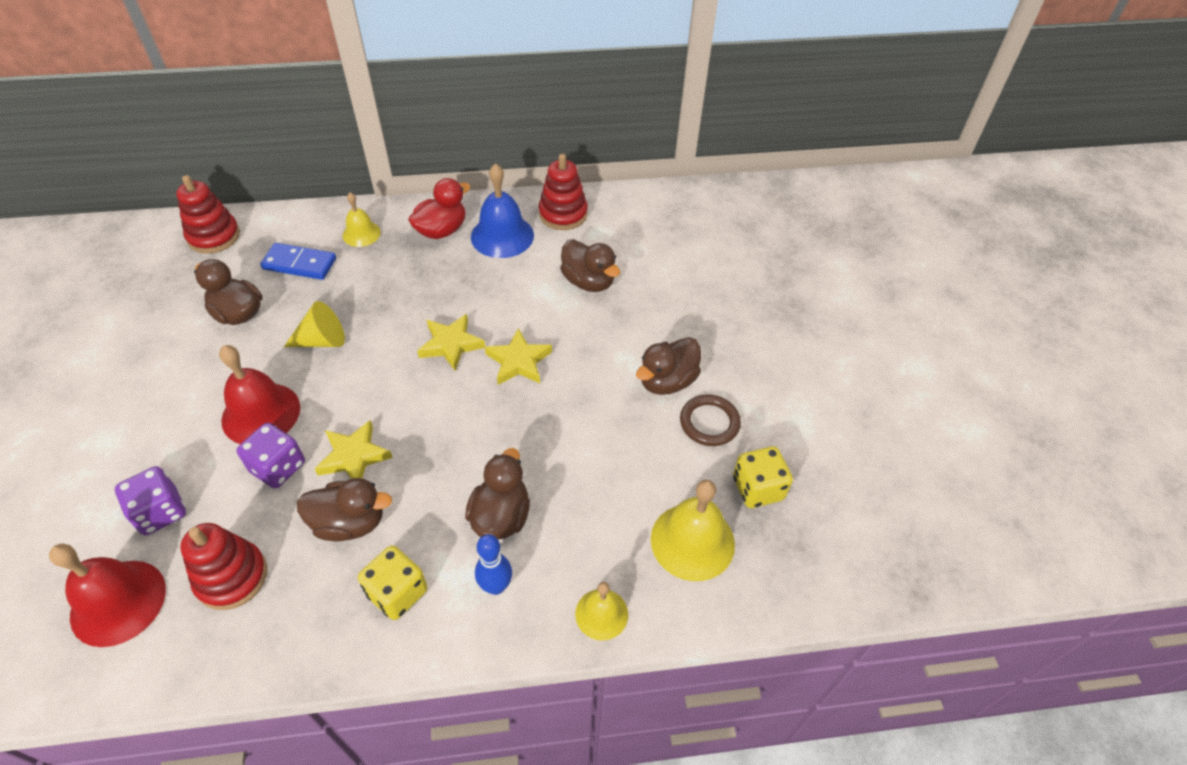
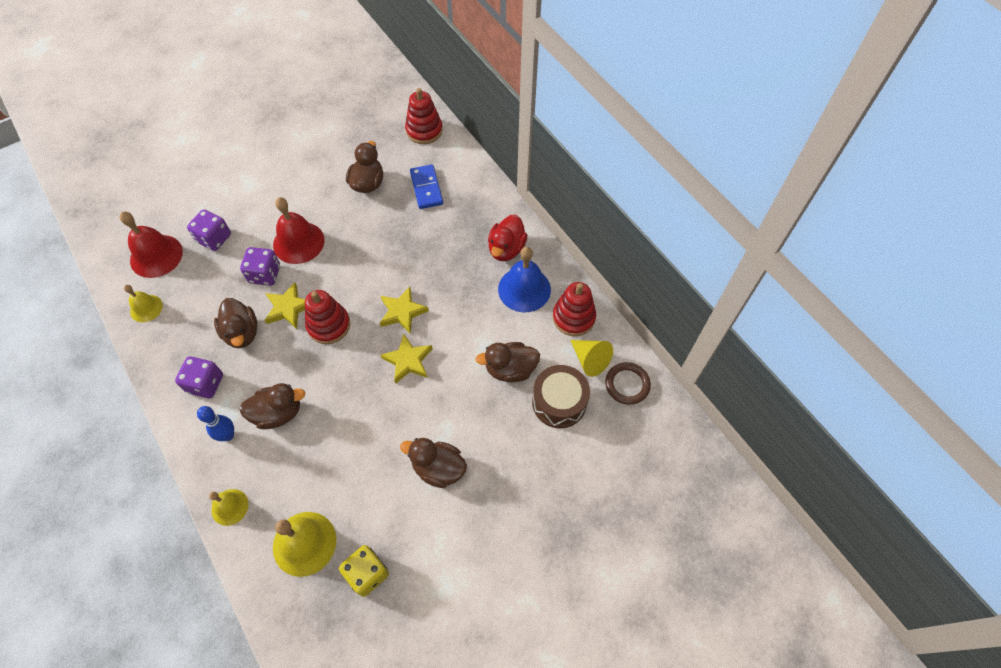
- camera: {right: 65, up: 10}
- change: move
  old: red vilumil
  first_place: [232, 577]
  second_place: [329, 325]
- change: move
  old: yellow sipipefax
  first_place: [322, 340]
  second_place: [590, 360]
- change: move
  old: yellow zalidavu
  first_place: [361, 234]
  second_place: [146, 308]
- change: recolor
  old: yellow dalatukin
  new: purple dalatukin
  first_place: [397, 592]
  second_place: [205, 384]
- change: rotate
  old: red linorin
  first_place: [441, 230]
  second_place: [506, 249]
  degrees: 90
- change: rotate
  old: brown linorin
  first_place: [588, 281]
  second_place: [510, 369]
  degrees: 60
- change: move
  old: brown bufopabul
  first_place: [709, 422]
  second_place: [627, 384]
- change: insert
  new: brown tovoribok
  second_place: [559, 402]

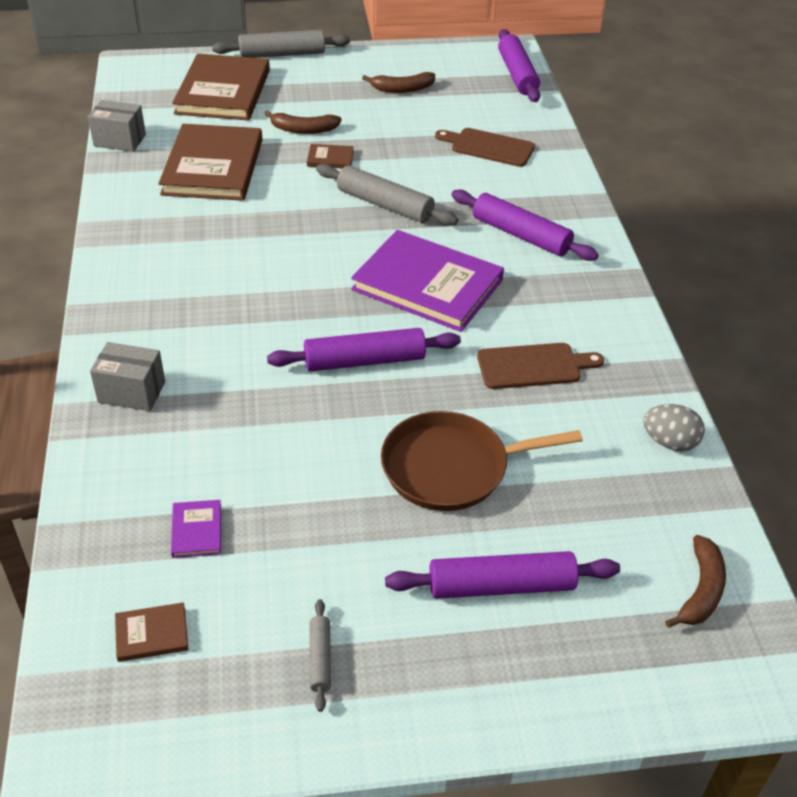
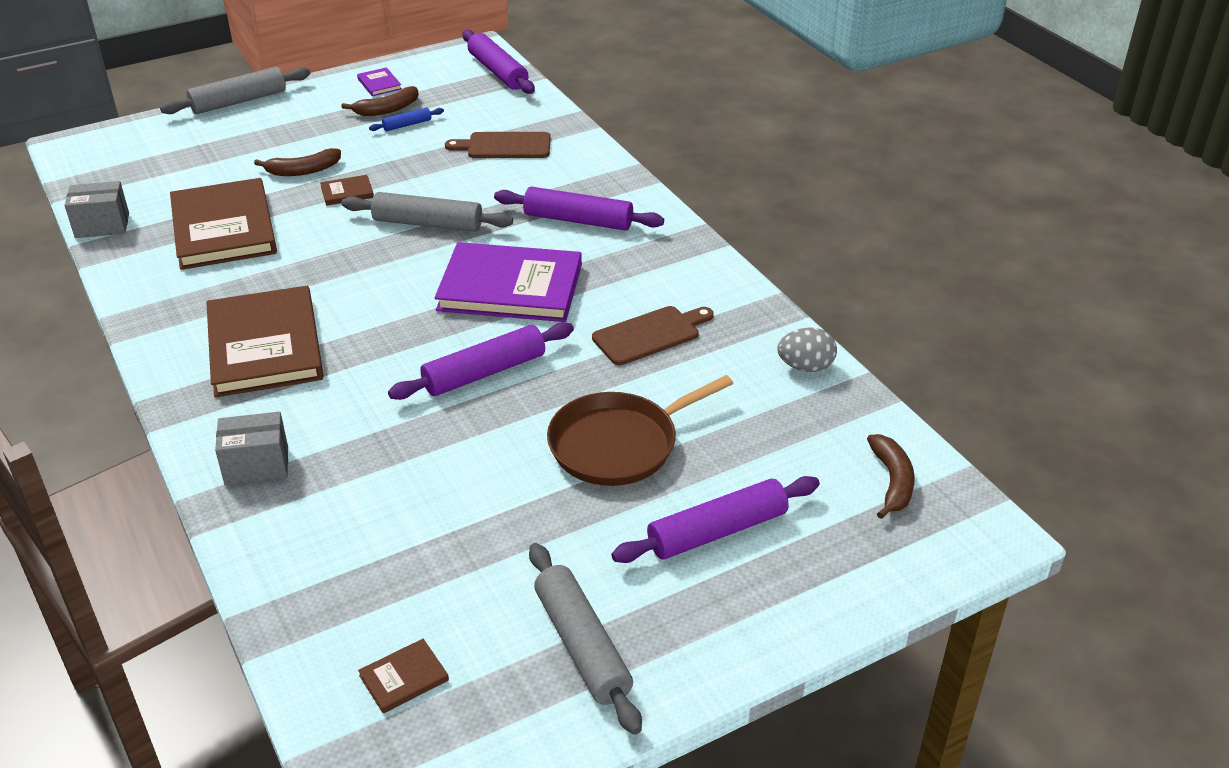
- camera: {right: -20, up: -5}
- change: move
  old: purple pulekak
  first_place: [196, 530]
  second_place: [379, 84]
- change: move
  old: brown pulekak
  first_place: [223, 92]
  second_place: [265, 346]
- change: resize
  old: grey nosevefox
  first_place: [320, 658]
  second_place: [582, 646]
  factor: 1.99
- change: insert
  new: blue nosevefox
  second_place: [407, 125]

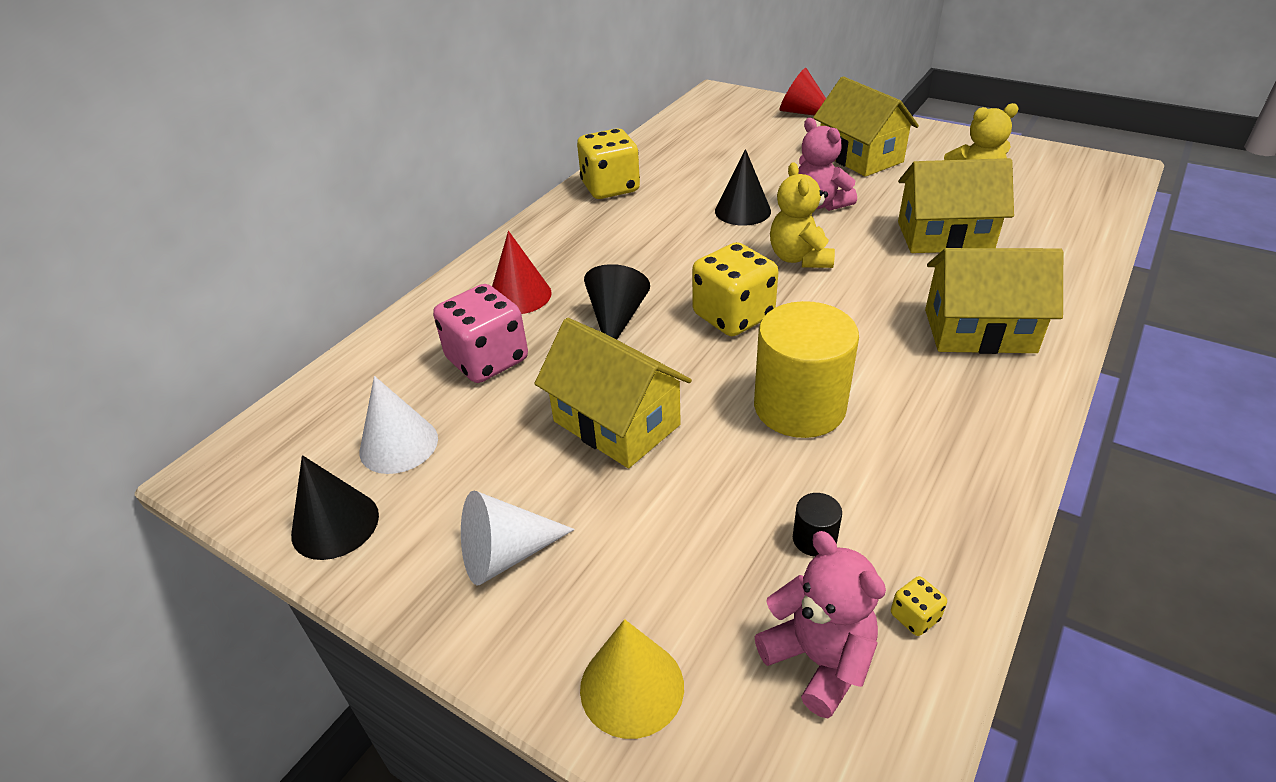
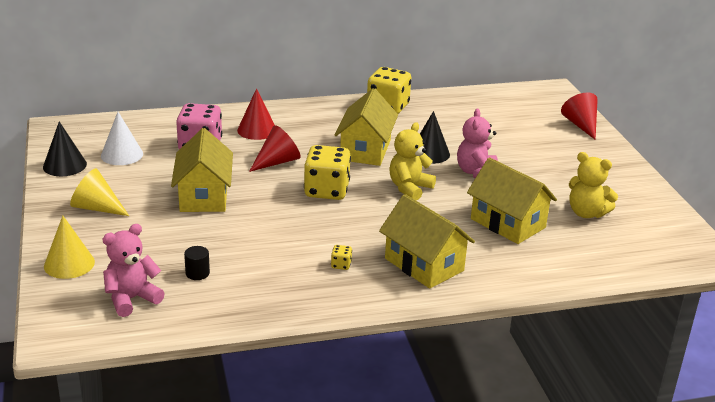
- camera: {right: 40, up: -10}
- change: recolor
  old: white sipipefax
  new: yellow sipipefax
  first_place: [506, 554]
  second_place: [97, 208]
- change: recolor
  old: black sipipefax
  new: red sipipefax
  first_place: [616, 318]
  second_place: [277, 162]
- change: delete
  old: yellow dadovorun
  first_place: [799, 407]
- change: rotate
  old: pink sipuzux
  first_place: [818, 660]
  second_place: [132, 299]
  degrees: -135
- change: move
  old: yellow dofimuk
  first_place: [860, 157]
  second_place: [365, 150]
- change: move
  old: yellow dalatukin
  first_place: [914, 617]
  second_place: [341, 265]

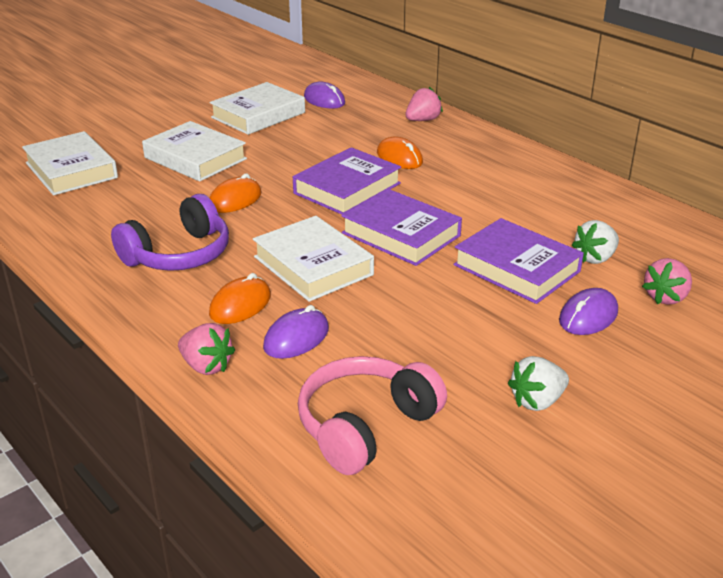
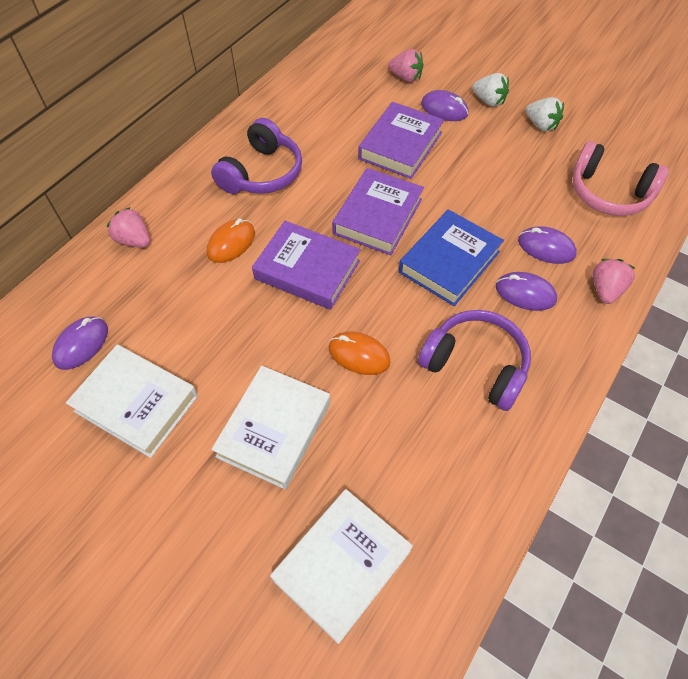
- camera: {right: -105, up: 25}
- change: recolor
  old: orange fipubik
  new: purple fipubik
  first_place: [240, 305]
  second_place: [525, 293]
- change: recolor
  old: white pulekak
  new: blue pulekak
  first_place: [313, 265]
  second_place: [449, 262]
- change: move
  old: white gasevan
  first_place: [595, 258]
  second_place: [488, 101]
- change: insert
  new: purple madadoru
  second_place: [262, 173]

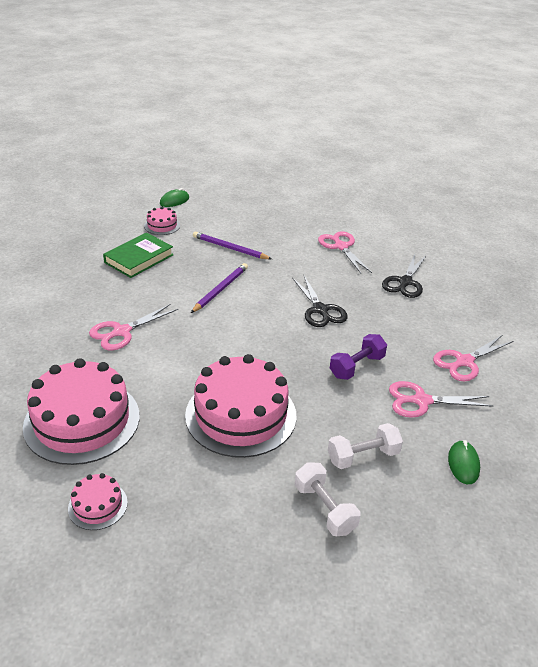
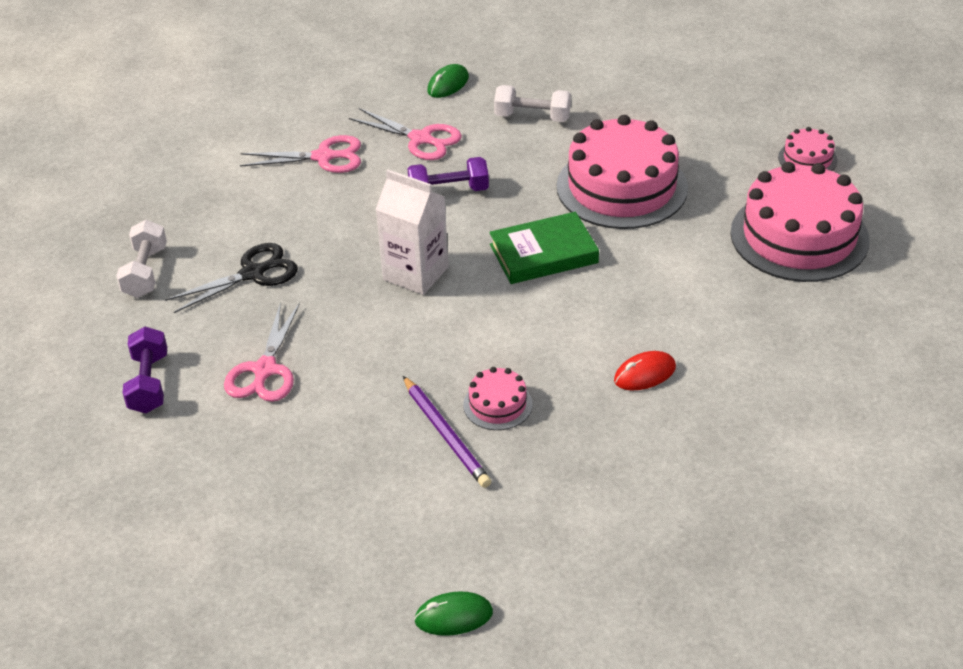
- camera: {right: -145, up: 5}
- change: delete
  old: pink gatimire
  first_place: [122, 332]
- change: move
  old: green pulekak
  first_place: [139, 259]
  second_place: [543, 254]
- change: move
  old: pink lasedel
  first_place: [162, 225]
  second_place: [497, 404]
- change: delete
  old: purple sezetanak
  first_place: [220, 289]
- change: replace
  old: black gatimire
  new: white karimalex
  first_place: [320, 310]
  second_place: [415, 273]
- change: move
  old: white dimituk
  first_place: [325, 509]
  second_place: [145, 272]
- change: insert
  new: purple dimituk
  second_place: [149, 383]
- change: insert
  new: red fipubik
  second_place: [645, 374]

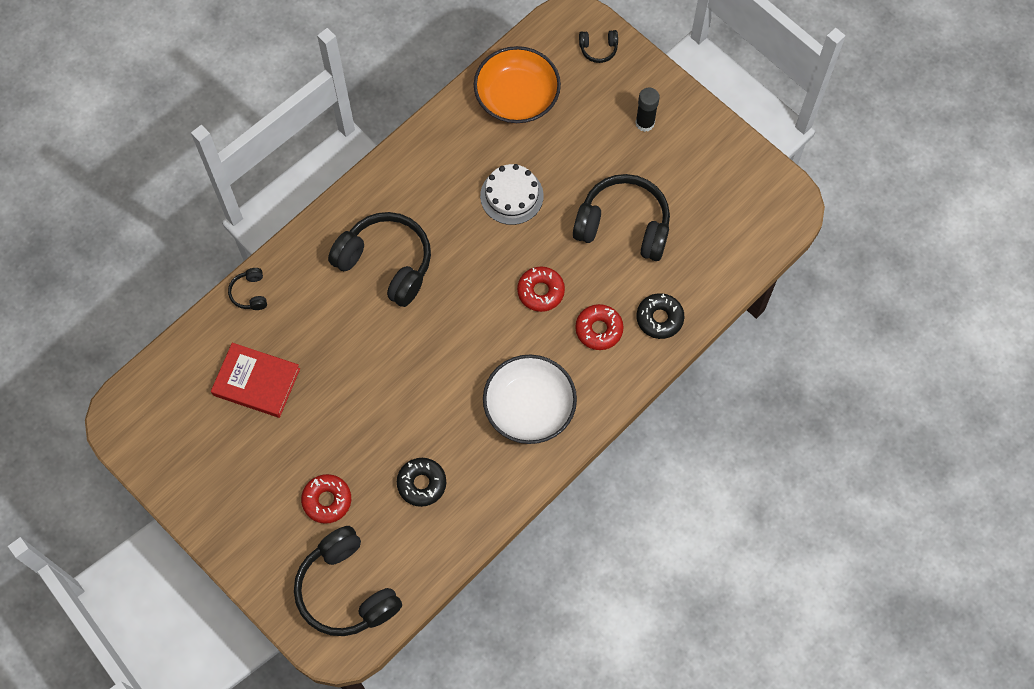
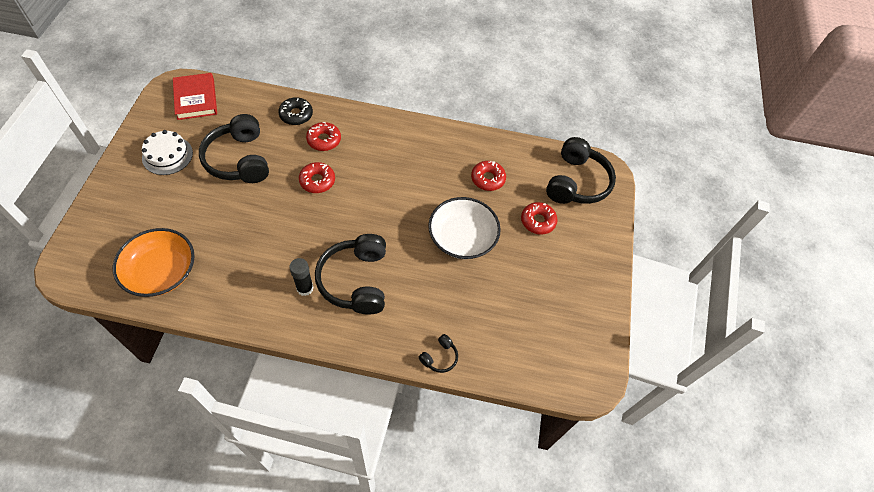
- camera: {right: -130, up: -10}
- change: move
  old: red pulekak
  first_place: [256, 382]
  second_place: [196, 99]
- change: recolor
  old: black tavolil
  new: red tavolil
  first_place: [422, 484]
  second_place: [487, 179]
- change: move
  old: white lasedel
  first_place: [511, 196]
  second_place: [167, 155]
- change: move
  old: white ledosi
  first_place: [529, 407]
  second_place: [462, 238]
- change: delete
  old: black madadoru
  first_place: [598, 49]
- change: move
  old: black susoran
  first_place: [645, 123]
  second_place: [305, 288]

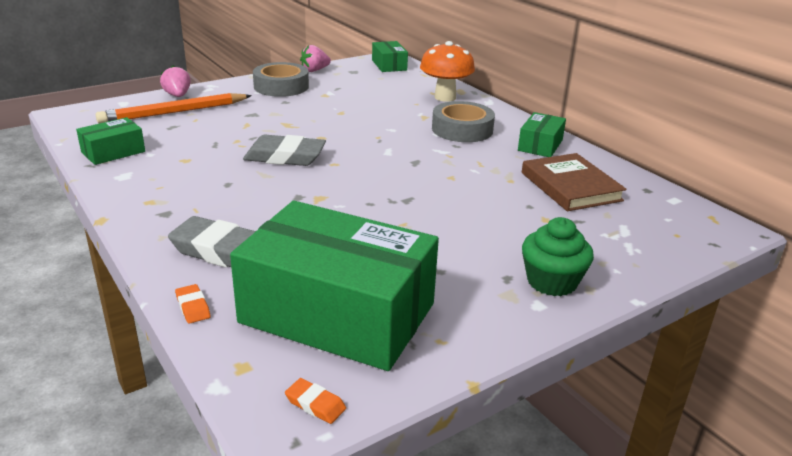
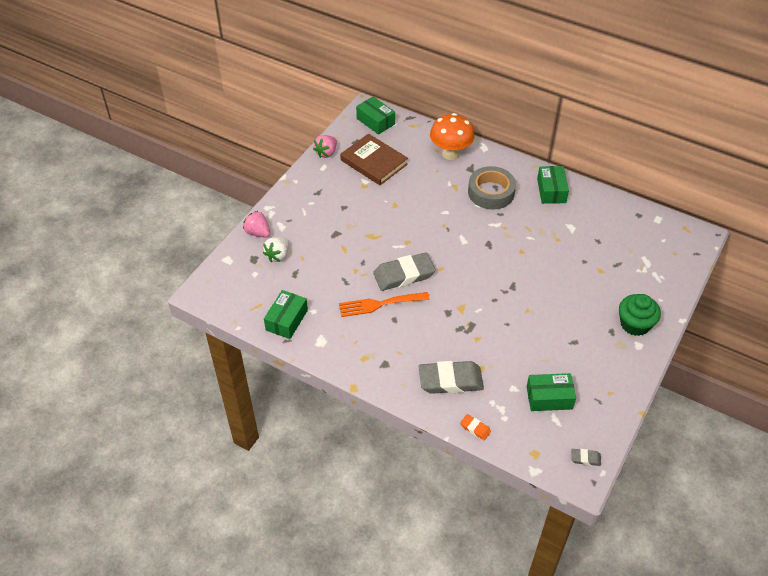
- camera: {right: -25, up: 20}
- change: replace
  old: orange sezetanak
  new: white gasevan
  first_place: [173, 112]
  second_place: [278, 255]
- change: resize
  old: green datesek
  first_place: [337, 313]
  second_place: [549, 397]
  factor: 0.45
- change: delete
  old: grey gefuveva
  first_place: [281, 86]
- change: recolor
  old: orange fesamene
  new: grey fesamene
  first_place: [315, 404]
  second_place: [585, 458]
- change: move
  old: brown pulekak
  first_place: [571, 186]
  second_place: [374, 162]
- change: insert
  new: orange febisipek
  second_place: [379, 304]

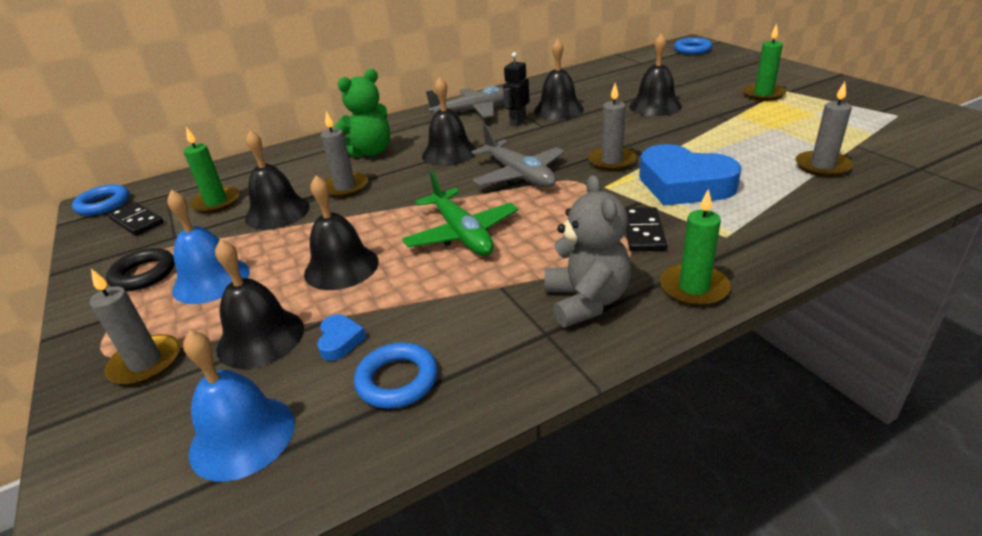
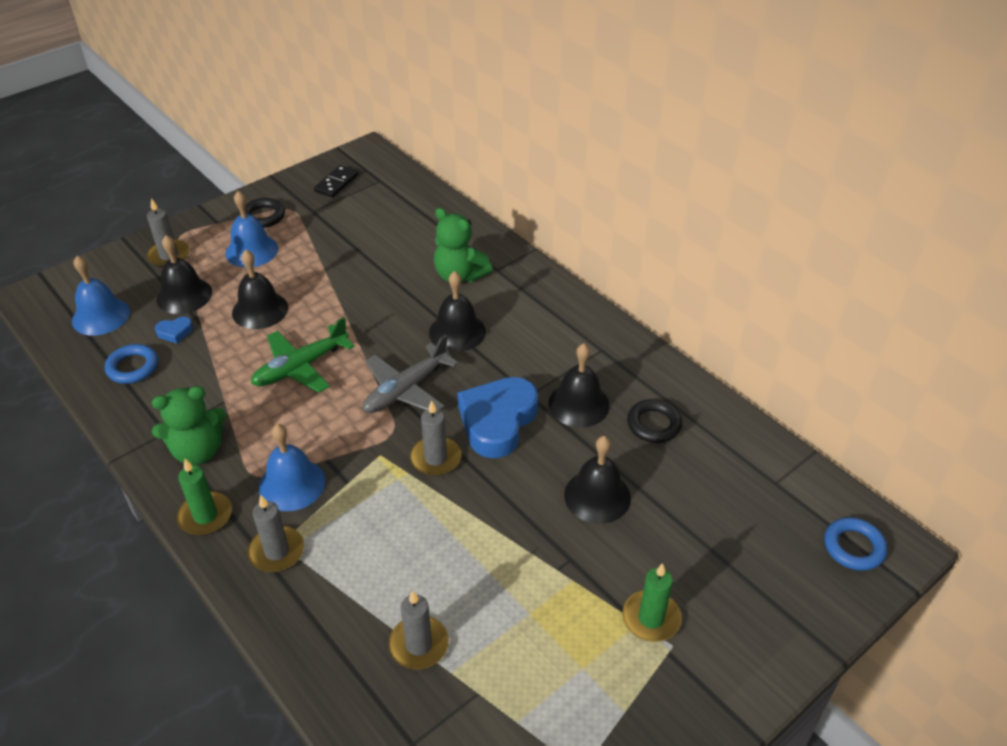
- camera: {right: 75, up: 10}
- change: delete
  old: blue bufopabul
  first_place: [103, 204]
- change: delete
  old: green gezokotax
  first_place: [216, 202]
- change: delete
  old: black zalidavu
  first_place: [277, 212]
- change: move
  old: grey gezokotax
  first_place: [345, 187]
  second_place: [277, 551]
- change: delete
  old: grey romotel
  first_place: [475, 111]
- change: delete
  old: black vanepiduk
  first_place: [517, 121]
- change: recolor
  old: grey sipuzux
  new: green sipuzux
  first_place: [586, 301]
  second_place: [198, 451]
- change: replace
  old: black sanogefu
  new: blue zalidavu
  first_place: [643, 232]
  second_place: [292, 484]
- change: move
  old: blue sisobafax
  first_place: [683, 184]
  second_place: [497, 421]
- change: insert
  new: black bufopabul
  second_place: [654, 424]

